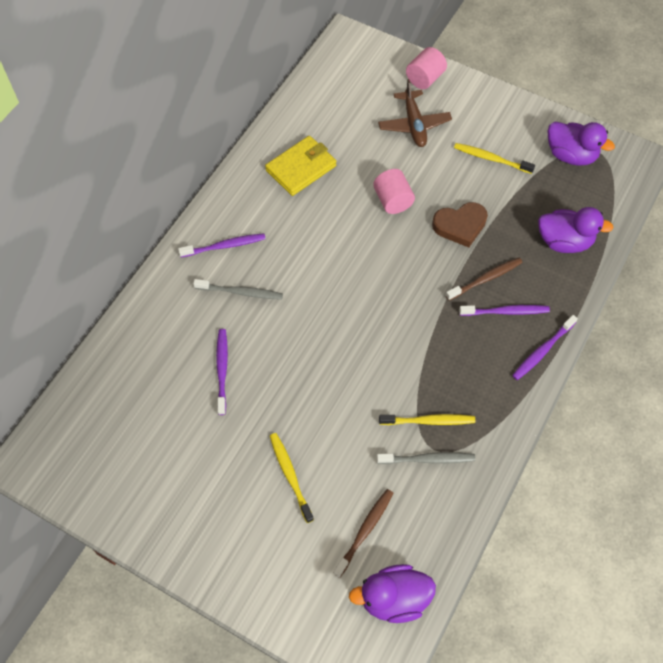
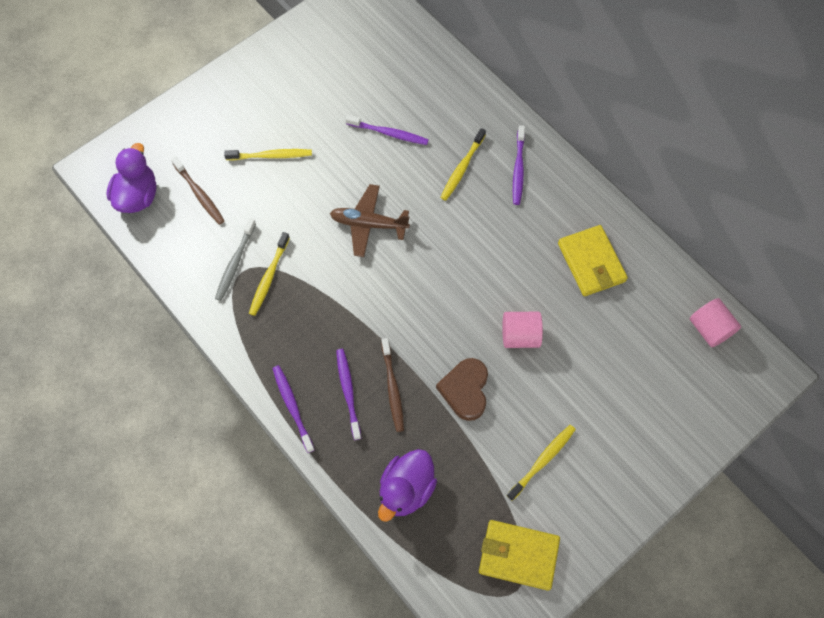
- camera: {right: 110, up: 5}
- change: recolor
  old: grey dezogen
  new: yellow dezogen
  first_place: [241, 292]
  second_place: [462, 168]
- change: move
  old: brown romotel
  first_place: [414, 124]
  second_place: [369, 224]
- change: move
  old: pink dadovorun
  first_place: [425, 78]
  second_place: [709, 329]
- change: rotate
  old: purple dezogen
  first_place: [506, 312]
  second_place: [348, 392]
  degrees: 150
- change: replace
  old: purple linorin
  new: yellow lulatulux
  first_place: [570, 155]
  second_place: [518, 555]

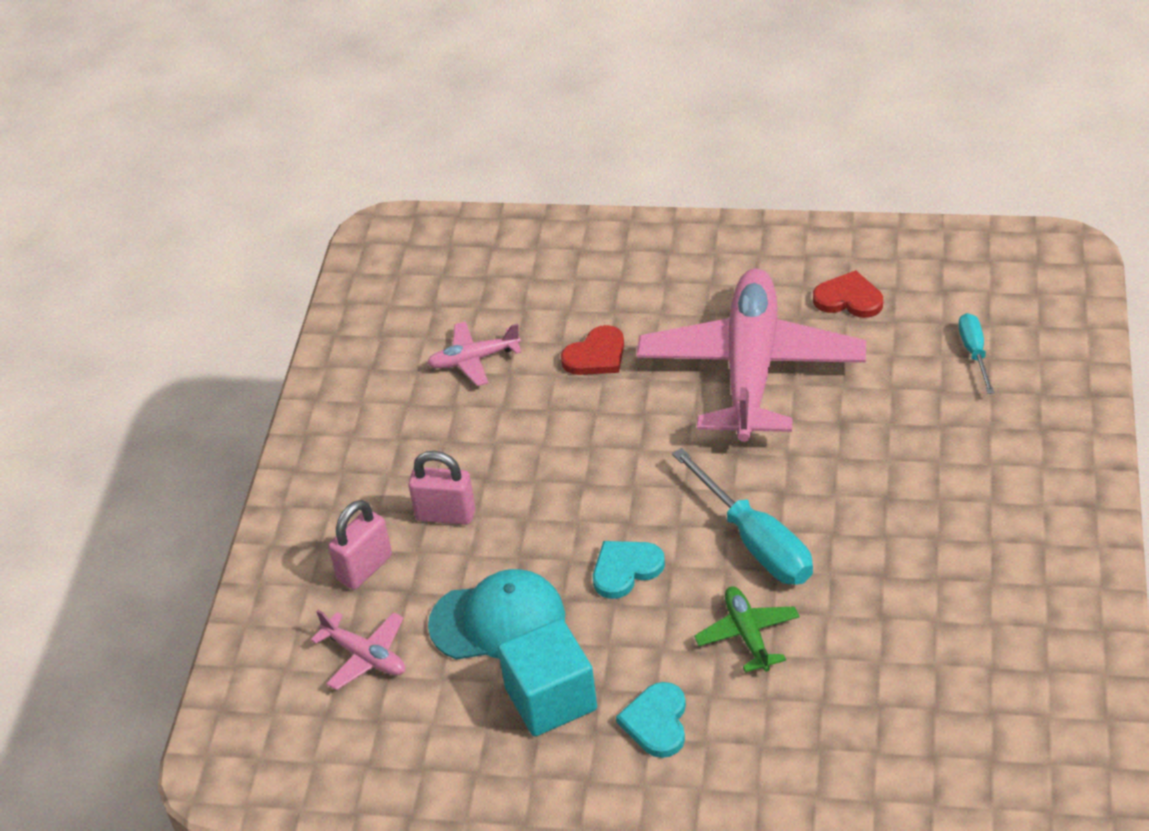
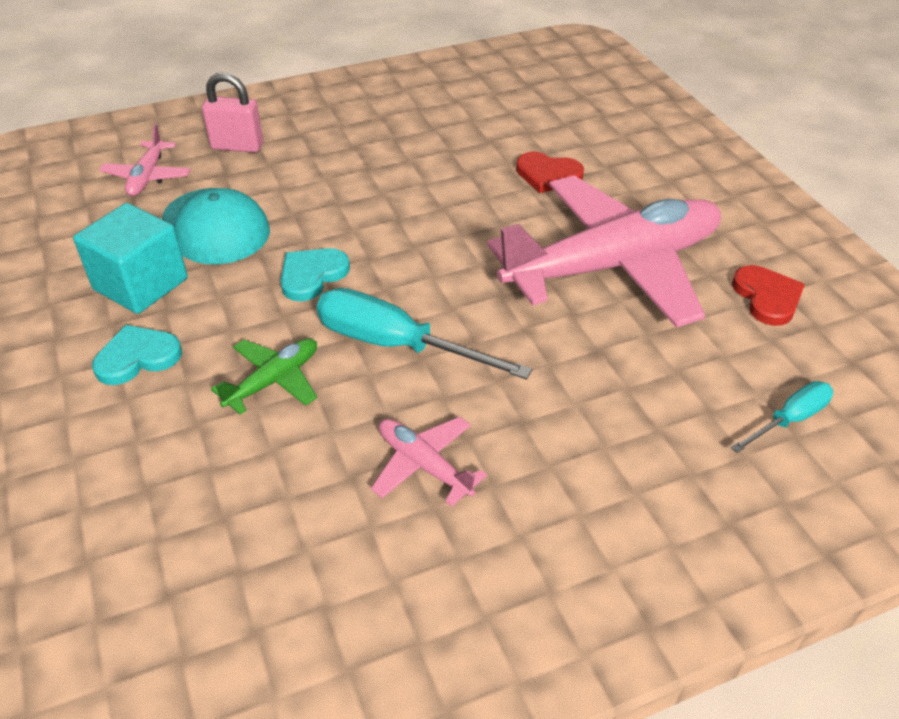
- camera: {right: 55, up: 0}
- change: delete
  old: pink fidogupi
  first_place: [445, 515]
- change: move
  old: pink romotel
  first_place: [474, 359]
  second_place: [424, 465]
- change: rotate
  old: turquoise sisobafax
  first_place: [625, 569]
  second_place: [312, 275]
  degrees: -75
- change: rotate
  old: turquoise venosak
  first_place: [755, 542]
  second_place: [396, 345]
  degrees: 90

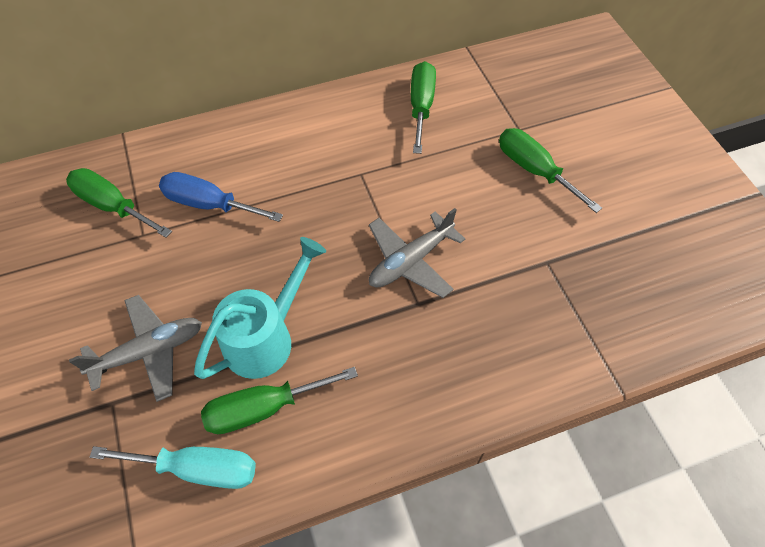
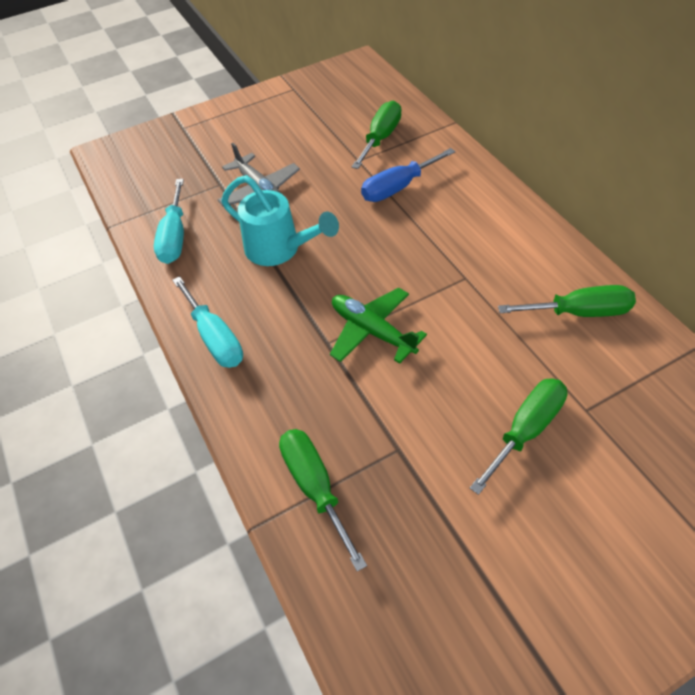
- camera: {right: 85, up: -5}
- change: rotate
  old: blue venosak
  first_place: [209, 204]
  second_place: [398, 187]
  degrees: -135
- change: move
  old: green venosak
  first_place: [264, 408]
  second_place: [315, 487]
- change: recolor
  old: grey romotel
  new: green romotel
  first_place: [410, 261]
  second_place: [372, 331]
- change: insert
  new: turquoise venosak
  second_place: [215, 338]

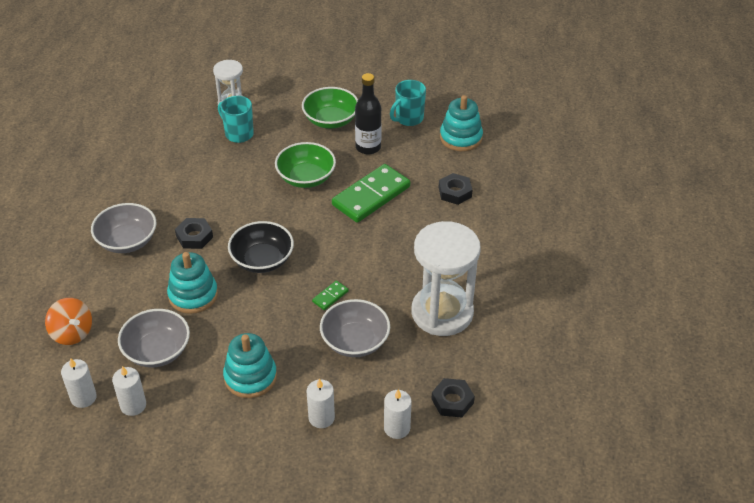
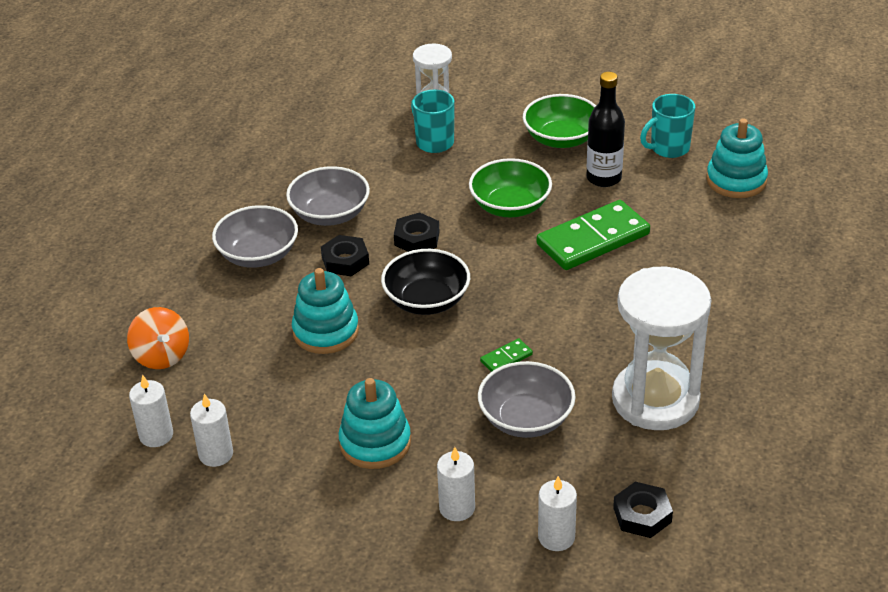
- camera: {right: 15, up: -5}
- change: move
  old: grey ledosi
  first_place: [157, 351]
  second_place: [330, 214]
- change: move
  old: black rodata
  first_place: [455, 192]
  second_place: [417, 238]

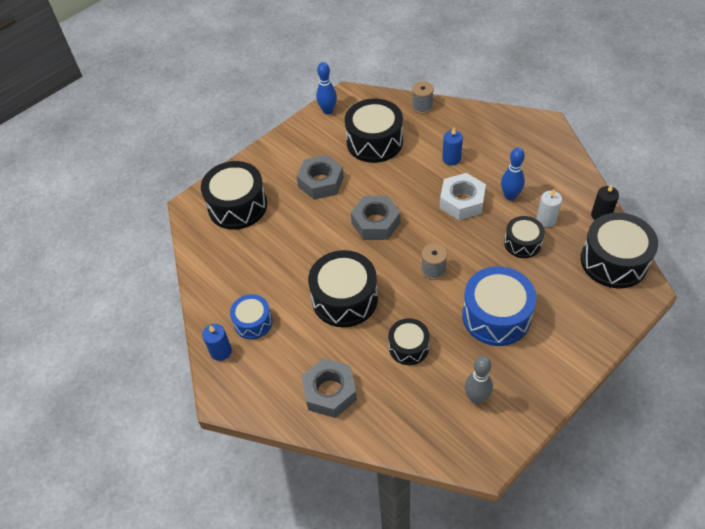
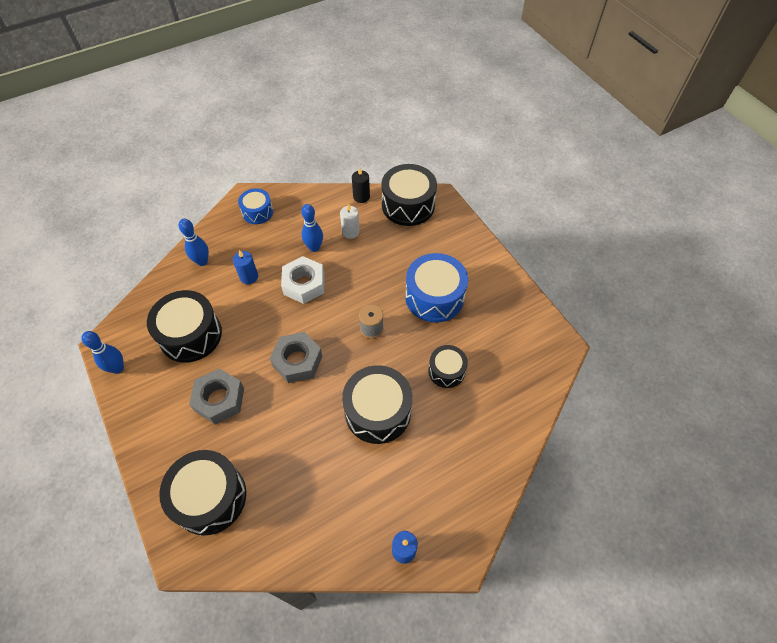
- camera: {right: -80, up: 5}
- change: move
  old: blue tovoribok
  first_place: [253, 322]
  second_place: [257, 212]
- change: delete
  old: grey rodata
  first_place: [330, 392]
- change: delete
  old: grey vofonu
  first_place: [422, 107]
- change: delete
  old: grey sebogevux
  first_place: [476, 398]
- change: delete
  old: black tovoribok
  first_place: [522, 243]
- change: insert
  new: blue sebogevux
  second_place: [202, 261]

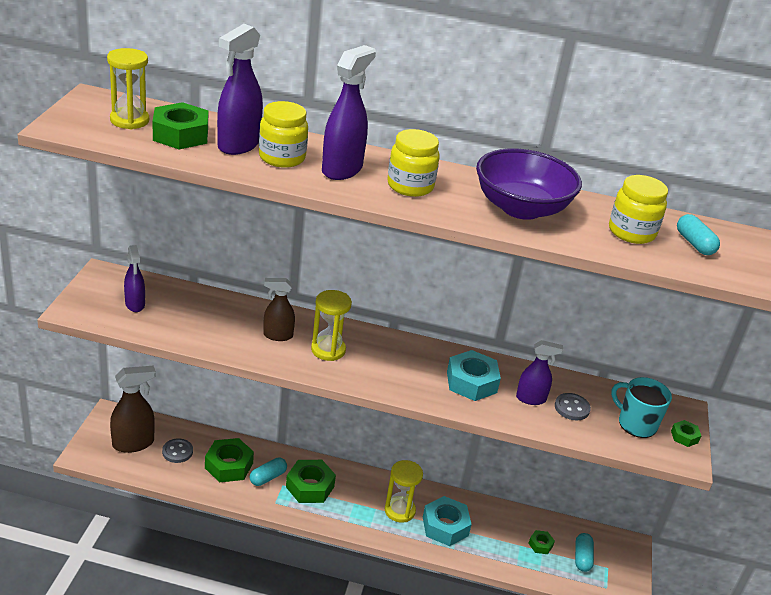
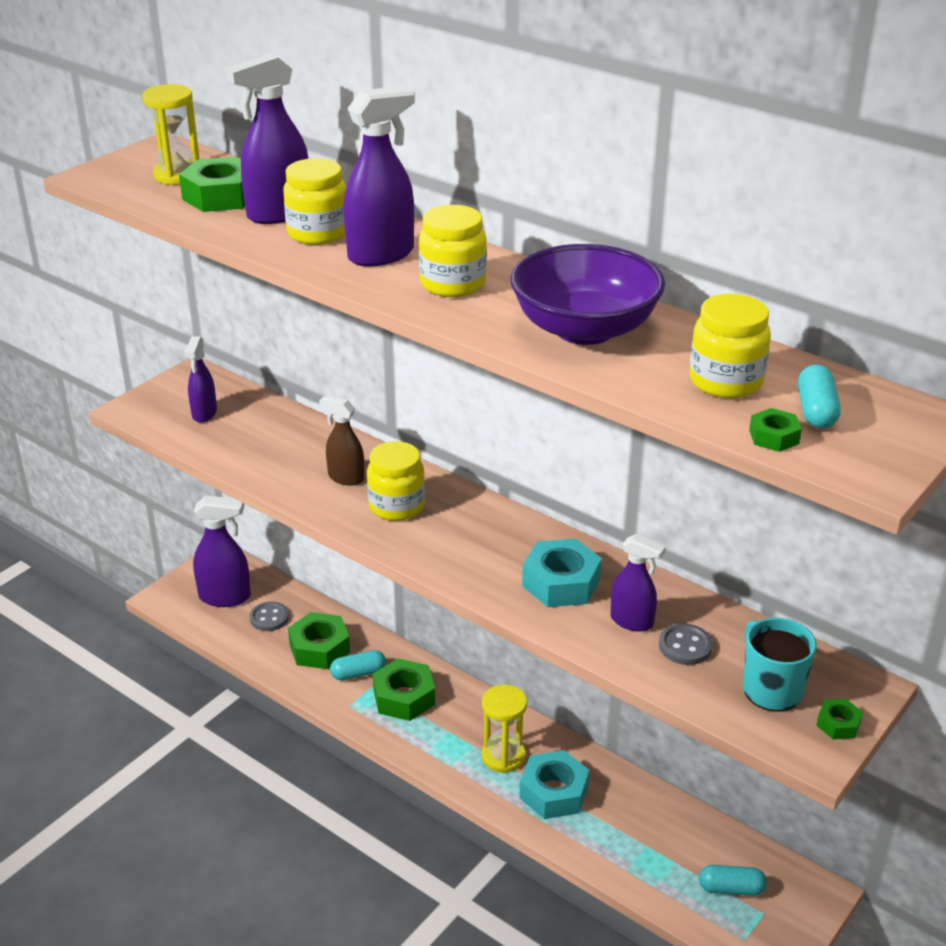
- camera: {right: 30, up: 0}
- change: recolor
  old: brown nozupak
  new: purple nozupak
  first_place: [133, 443]
  second_place: [225, 597]
- change: replace
  old: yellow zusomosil
  new: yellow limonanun
  first_place: [328, 350]
  second_place: [396, 506]
- change: move
  old: green rodata
  first_place: [540, 545]
  second_place: [774, 437]
- change: rotate
  old: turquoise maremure
  first_place: [582, 558]
  second_place: [731, 888]
  degrees: 60

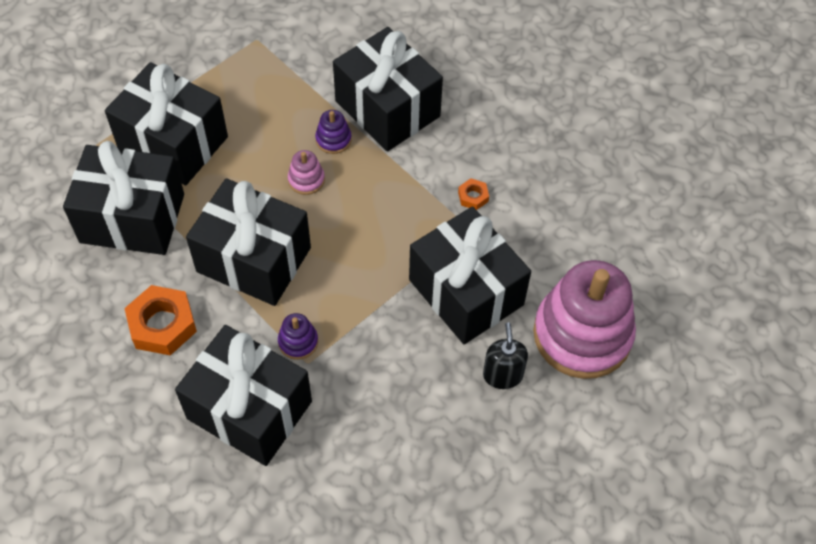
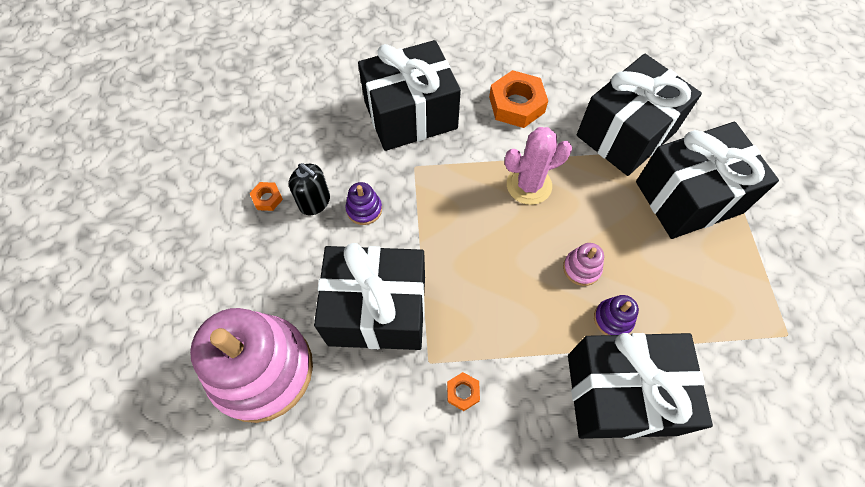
- camera: {right: 130, up: 5}
- change: replace
  old: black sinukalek
  new: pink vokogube
  first_place: [254, 259]
  second_place: [529, 185]
- change: move
  old: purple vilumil
  first_place: [298, 342]
  second_place: [364, 209]
- change: move
  old: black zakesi
  first_place: [502, 375]
  second_place: [315, 202]
- change: insert
  new: orange rodata
  second_place: [267, 198]

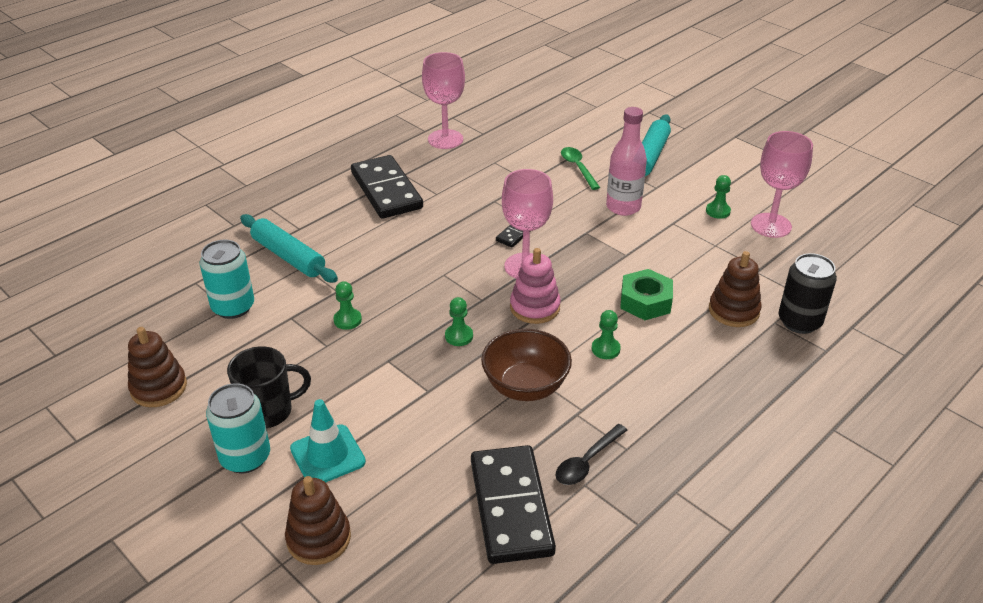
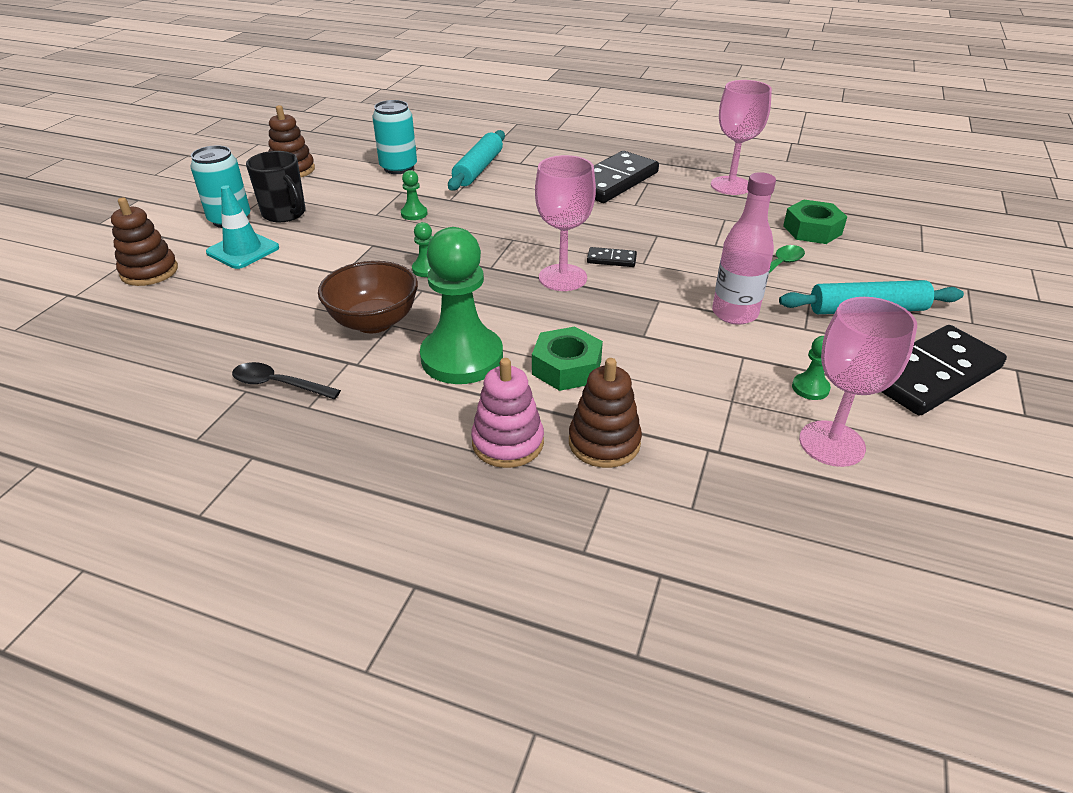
- camera: {right: 65, up: 0}
- change: move
  old: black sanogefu
  first_place: [510, 507]
  second_place: [931, 374]
- change: move
  old: pink vilumil
  first_place: [535, 307]
  second_place: [508, 442]
- change: resize
  old: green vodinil
  first_place: [605, 349]
  second_place: [462, 358]
  factor: 2.39
- change: delete
  old: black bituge
  first_place: [799, 322]
- change: insert
  new: green rodata
  second_place: [812, 230]

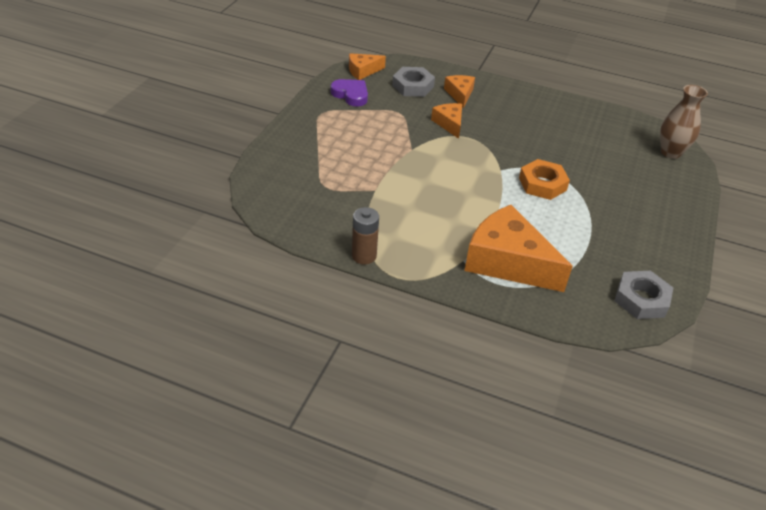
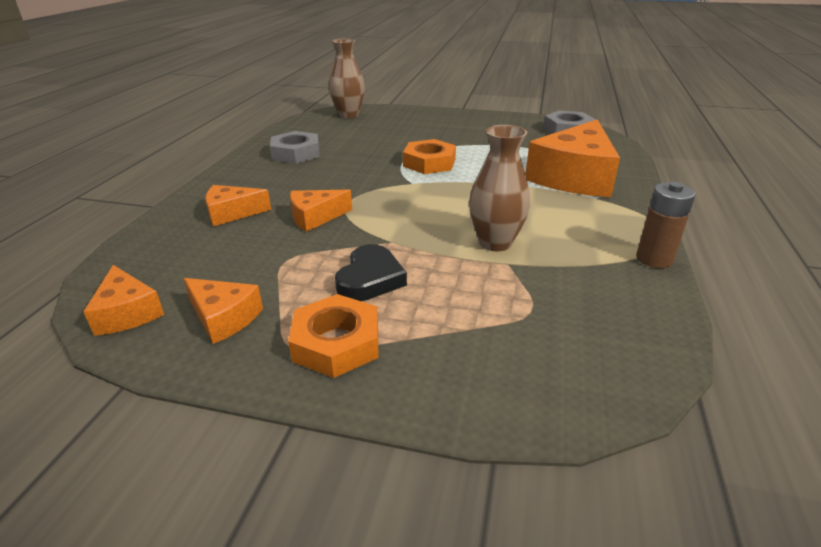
- camera: {right: -95, up: -10}
- change: replace
  old: purple sisobafax
  new: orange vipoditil
  first_place: [351, 95]
  second_place: [223, 318]
- change: move
  old: grey rodata
  first_place: [413, 86]
  second_place: [296, 153]
- change: insert
  new: orange rodata
  second_place: [336, 343]
- change: insert
  new: black sisobafax
  second_place: [370, 279]
- change: insert
  new: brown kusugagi
  second_place: [495, 243]

